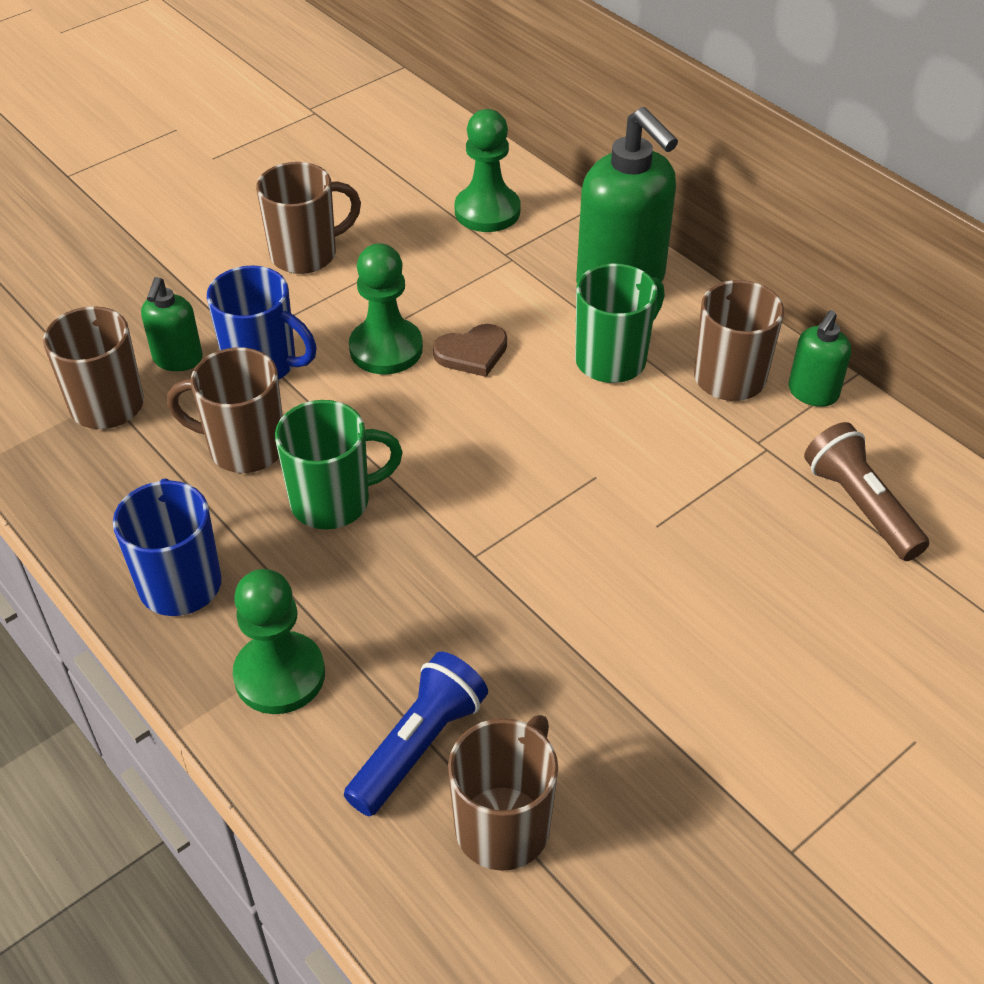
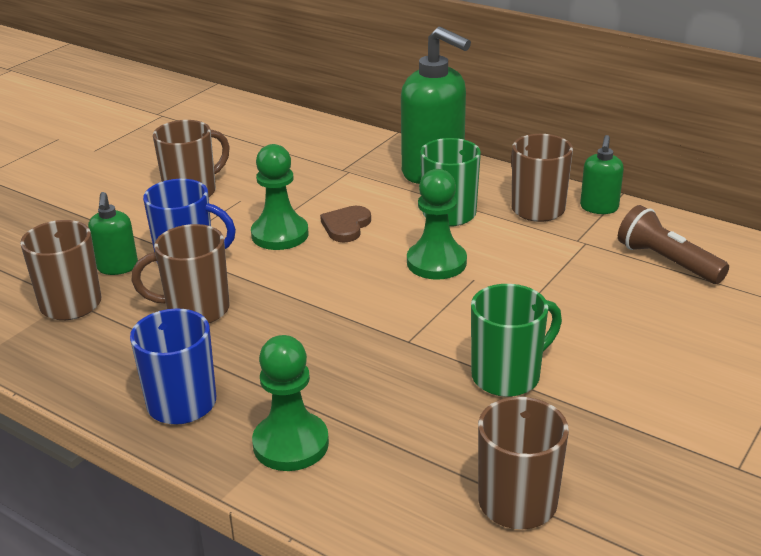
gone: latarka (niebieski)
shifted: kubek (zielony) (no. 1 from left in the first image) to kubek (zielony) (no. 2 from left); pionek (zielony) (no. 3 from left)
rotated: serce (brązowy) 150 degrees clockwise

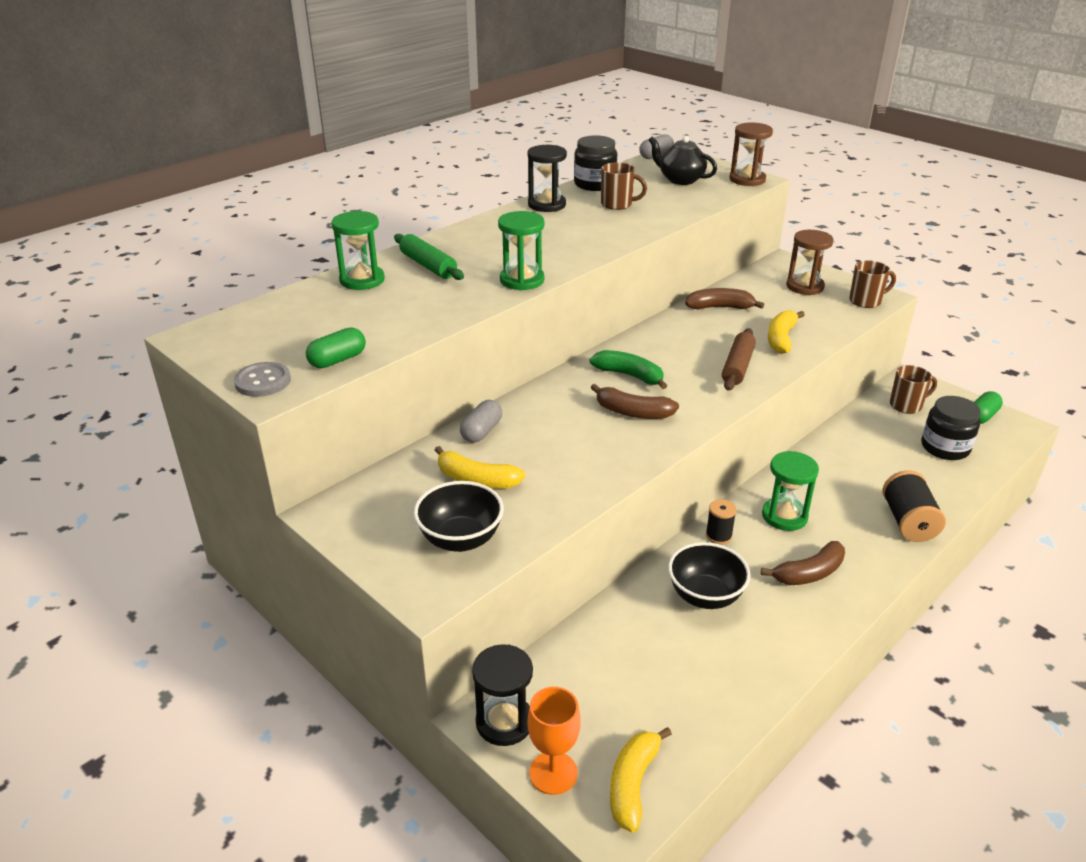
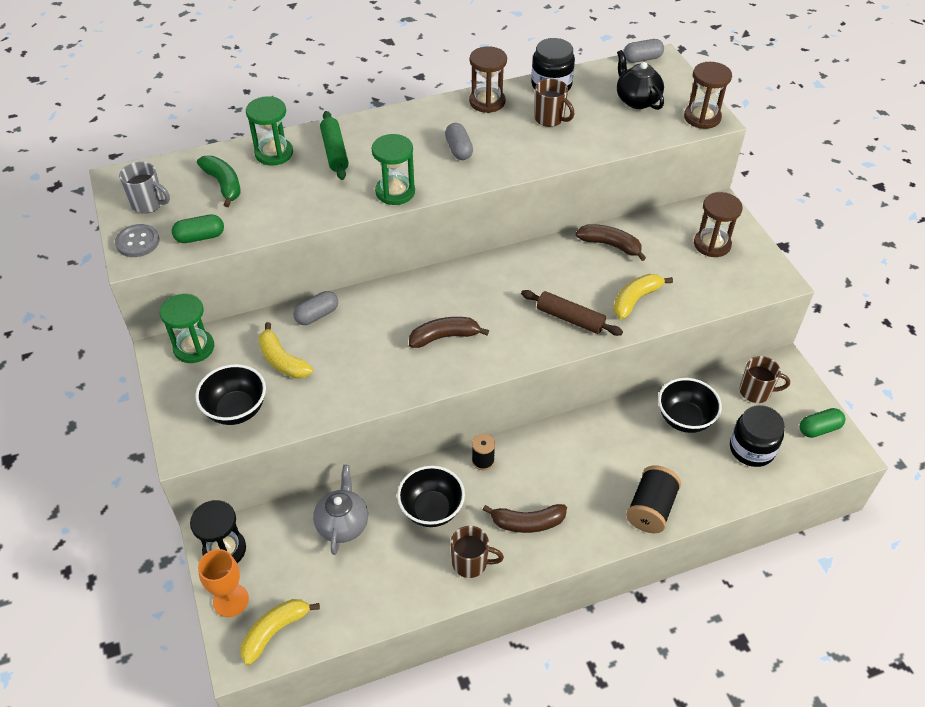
new: kubek (szary); imbryk (szary); kapsułka (szary) (no. 2 from left); miska (czarny) (no. 3 from left)
shifted: banan (zielony); klepsydra (zielony) (no. 3 from left in the first image) to klepsydra (zielony) (no. 1 from left); kubek (brązowy) (no. 2 from left in the first image) to kubek (brązowy) (no. 1 from left)
repainted: klepsydra (czarny) (no. 2 from left) to klepsydra (brązowy) (no. 1 from left)
rotated: banan (brązowy) (no. 1 from left) 120 degrees clockwise; wałek do ciasta (brązowy) 75 degrees clockwise

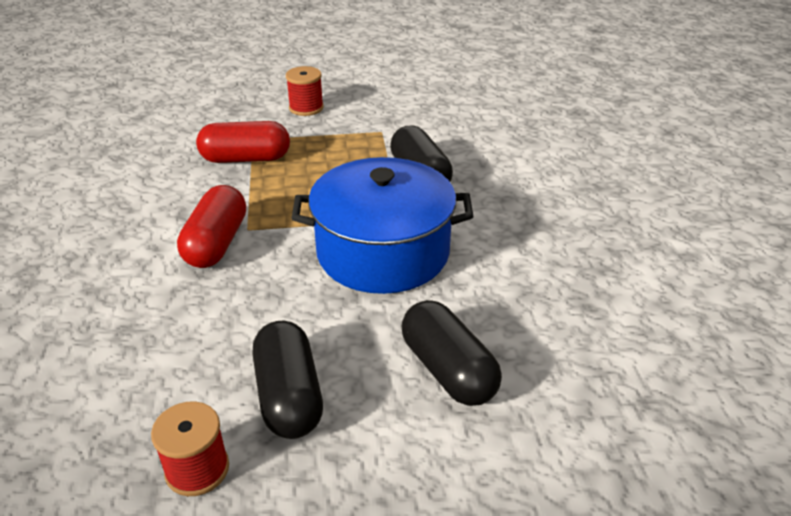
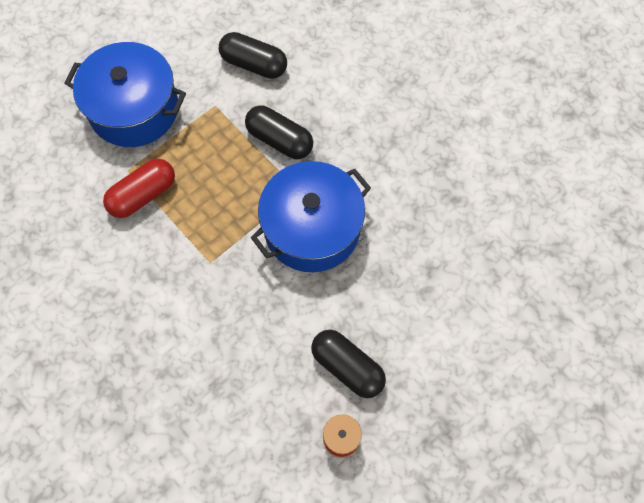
gone: kapsułka (czerwony) (no. 1 from left)
shifted: kapsułka (czarny) (no. 3 from left in the first image) to kapsułka (czarny) (no. 1 from left)
swapped: szpulka (czerwony) (no. 2 from left) to garnek (niebieski) (no. 1 from left)

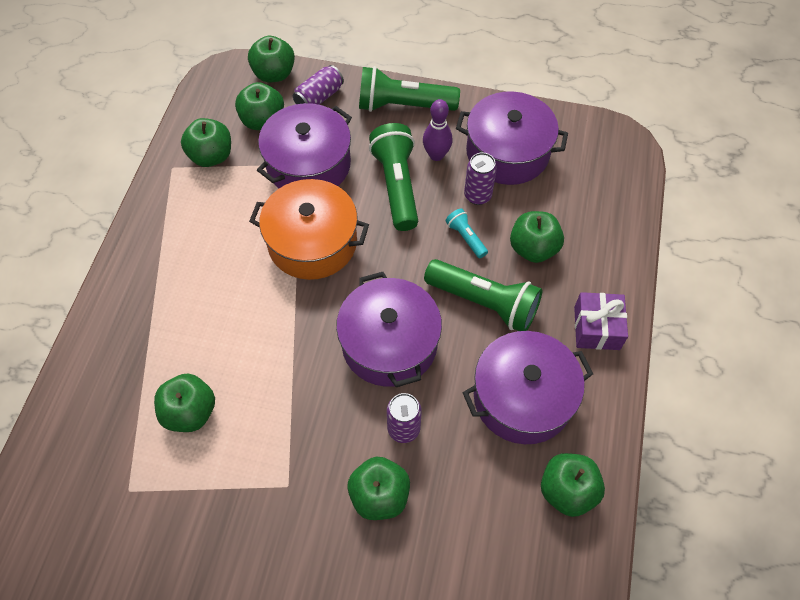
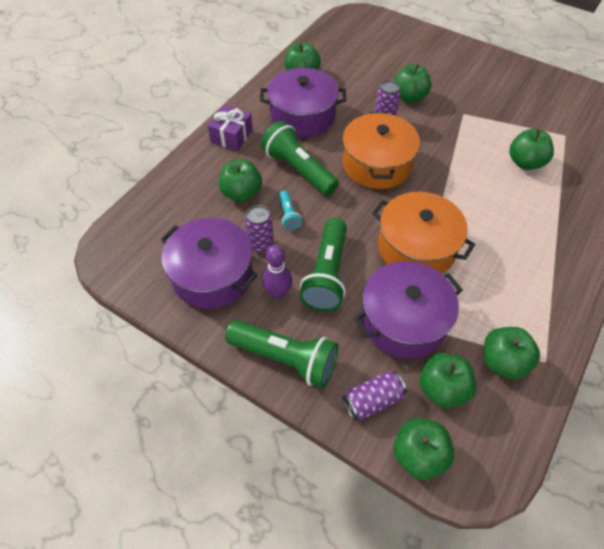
repainted: garnek (fioletowy) (no. 2 from left) to garnek (pomarańczowy) (no. 1 from left)

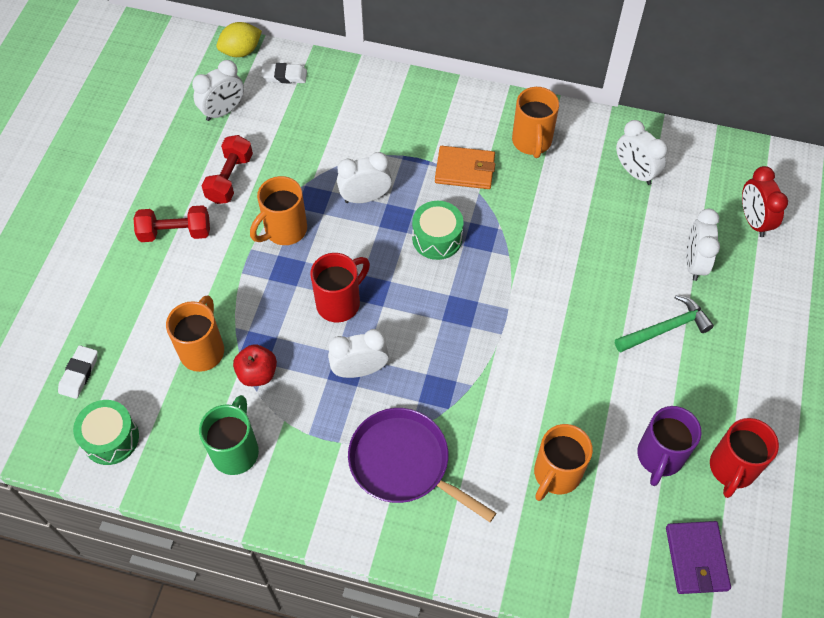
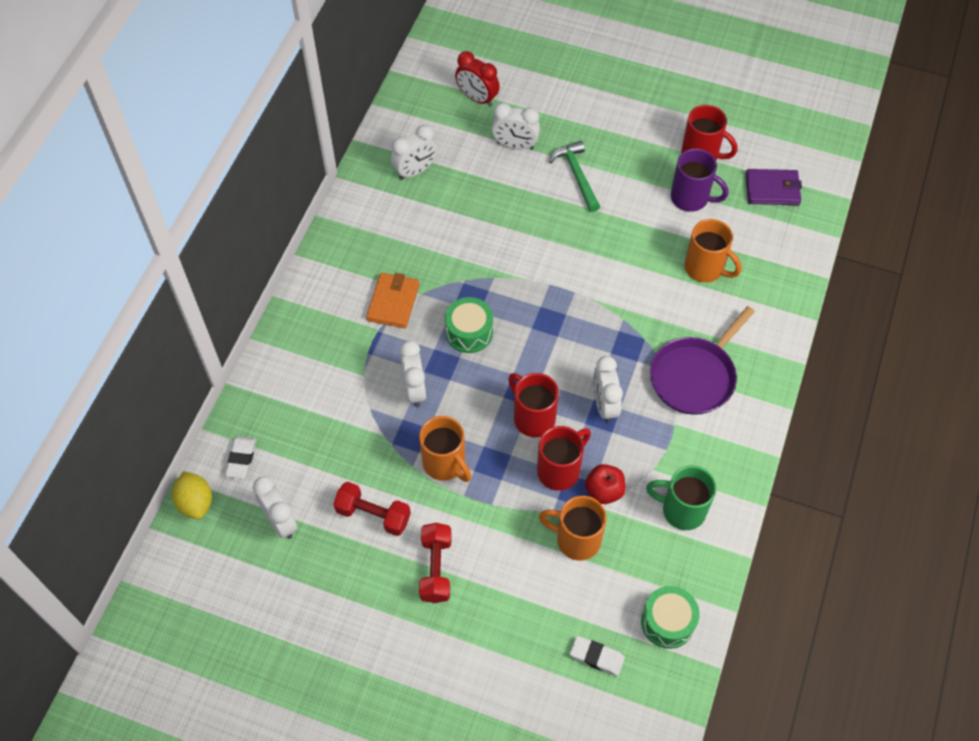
gone: kubek (pomarańczowy) (no. 3 from left)
new: kubek (czerwony) (no. 2 from left)
rotated: budzik (czerwony) 45 degrees clockwise

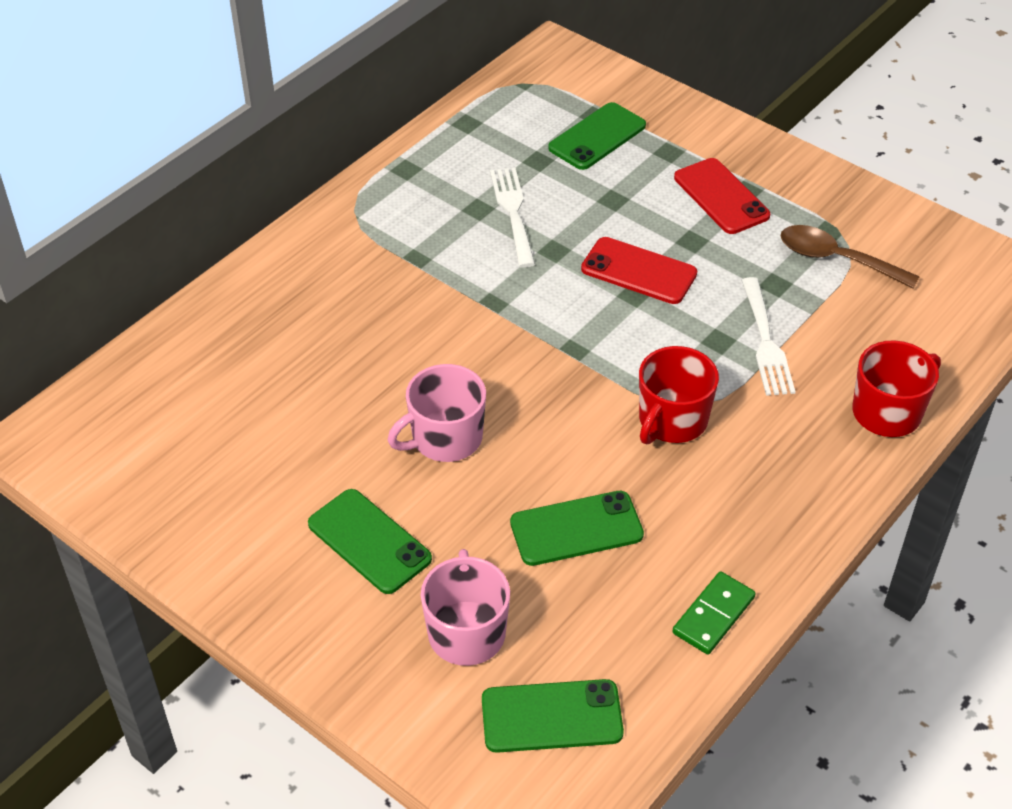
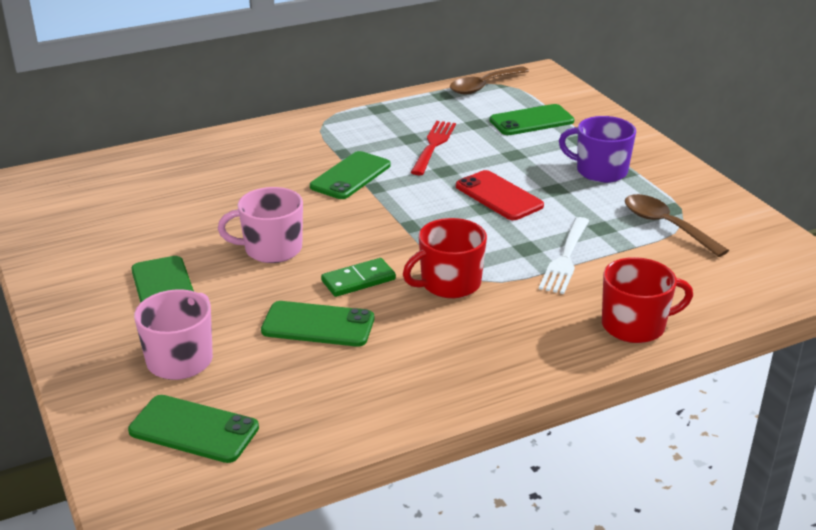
new: telefon (zielony) (no. 4 from left); łyżka (brązowy) (no. 1 from left)
shifted: kostka domina (zielony)
swapped: telefon (czerwony) (no. 2 from left) to kubek (fioletowy)
repainted: widelec (biały) (no. 1 from left) to widelec (czerwony)

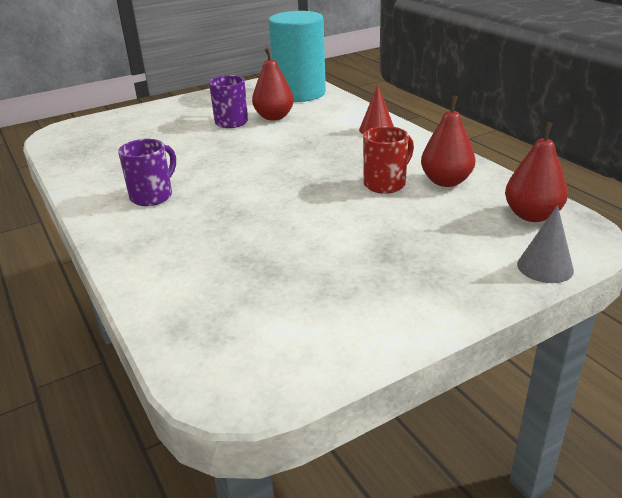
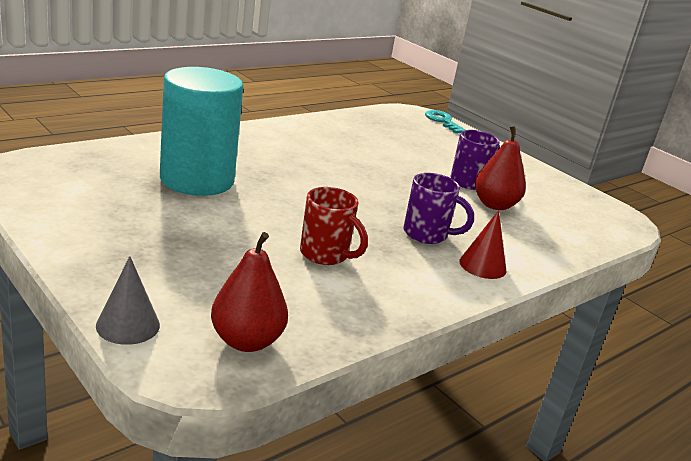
gone: gruszka (czerwony) (no. 2 from left)
new: klucz (turkusowy)
shifted: kubek (fioletowy) (no. 1 from left); walec (turkusowy)

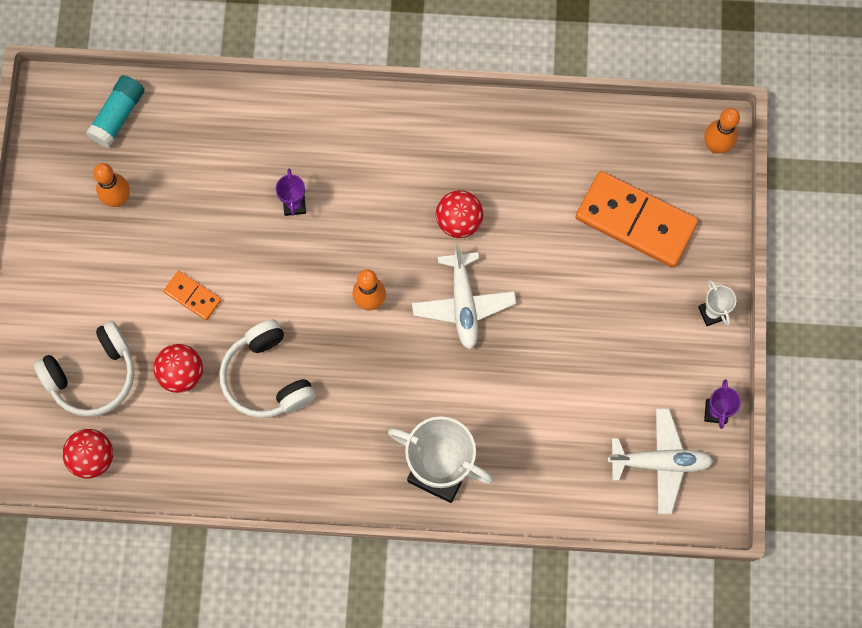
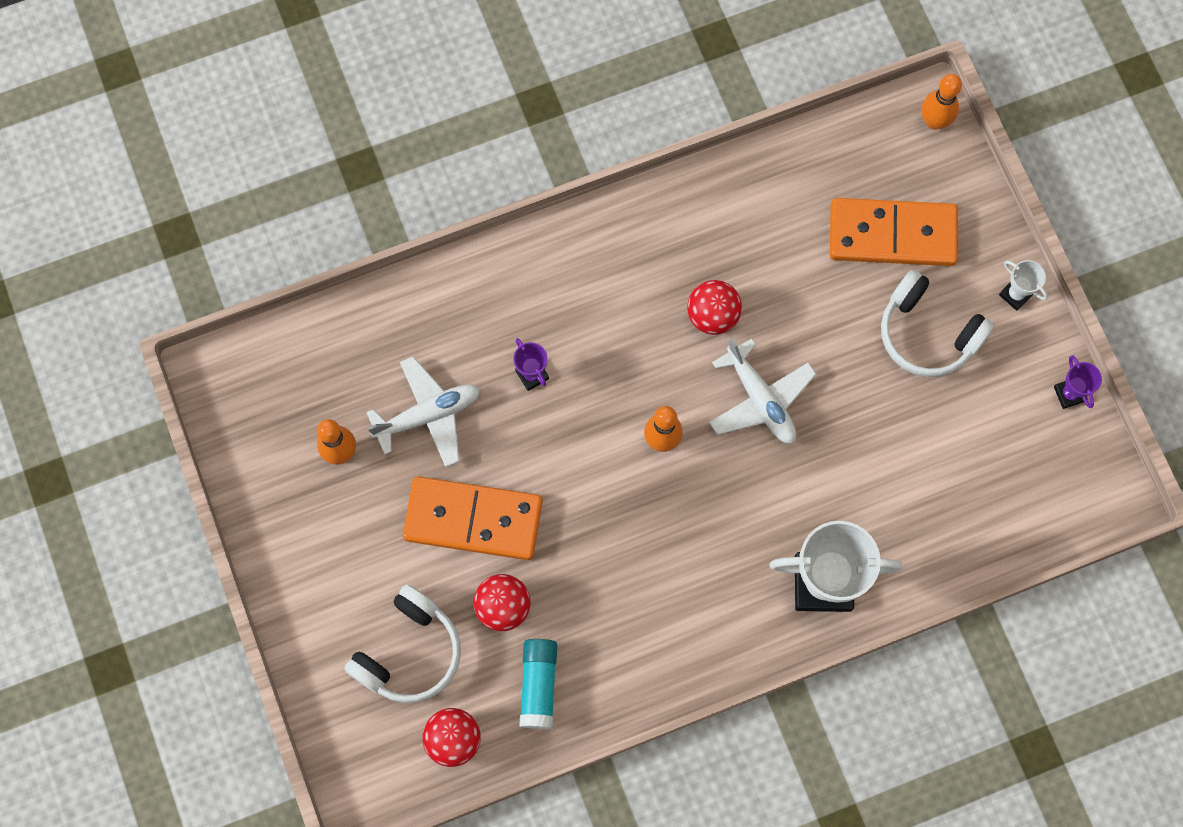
shifted: klej w sztyfcie (turkusowy); słuchawki (biały) (no. 2 from left); samolot (biały) (no. 2 from left in the first image) to samolot (biały) (no. 1 from left)
scaled: kostka domina (pomarańczowy) (no. 1 from left) x2.10

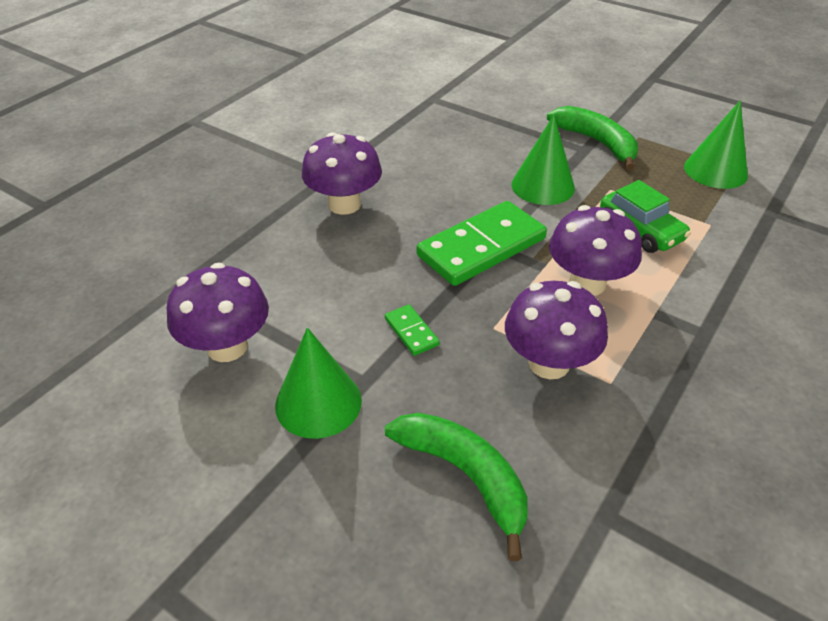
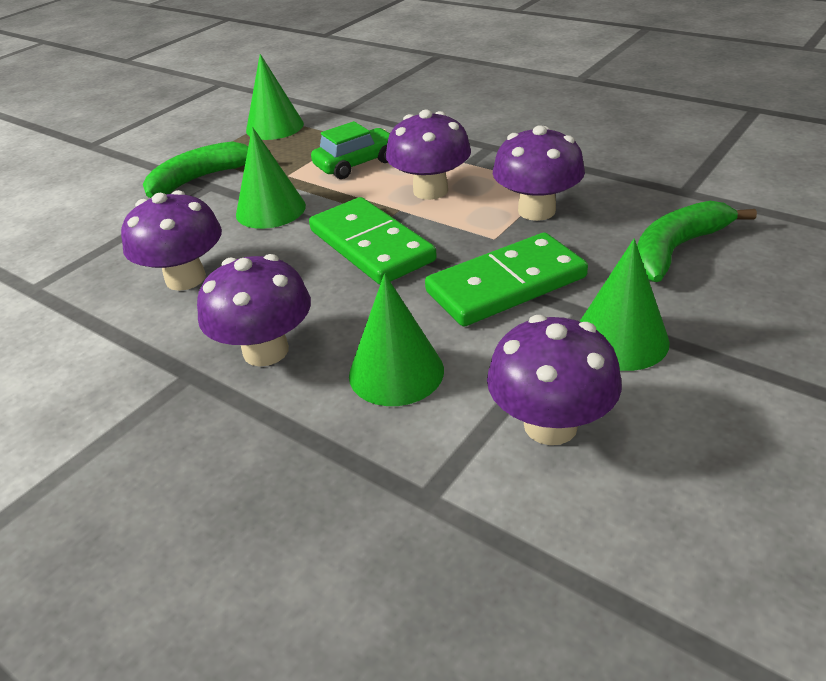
new: grzyb (fioletowy) (no. 1 from left); stożek (zielony) (no. 3 from left)
scaled: kostka domina (zielony) (no. 1 from left in the first image) x2.29

